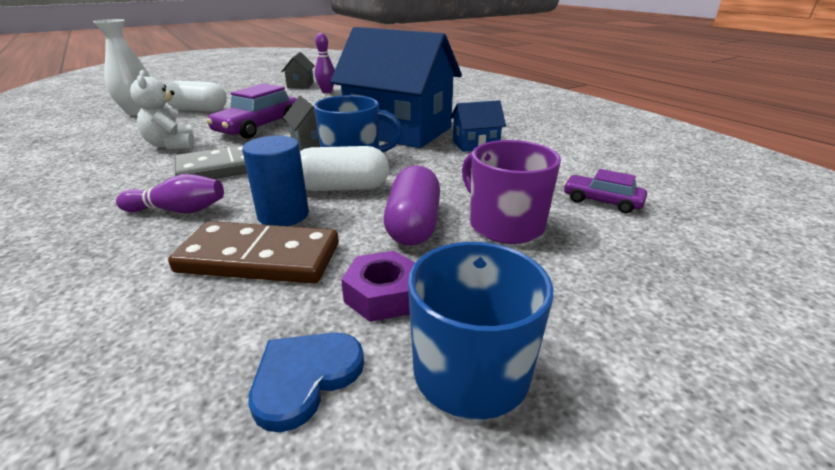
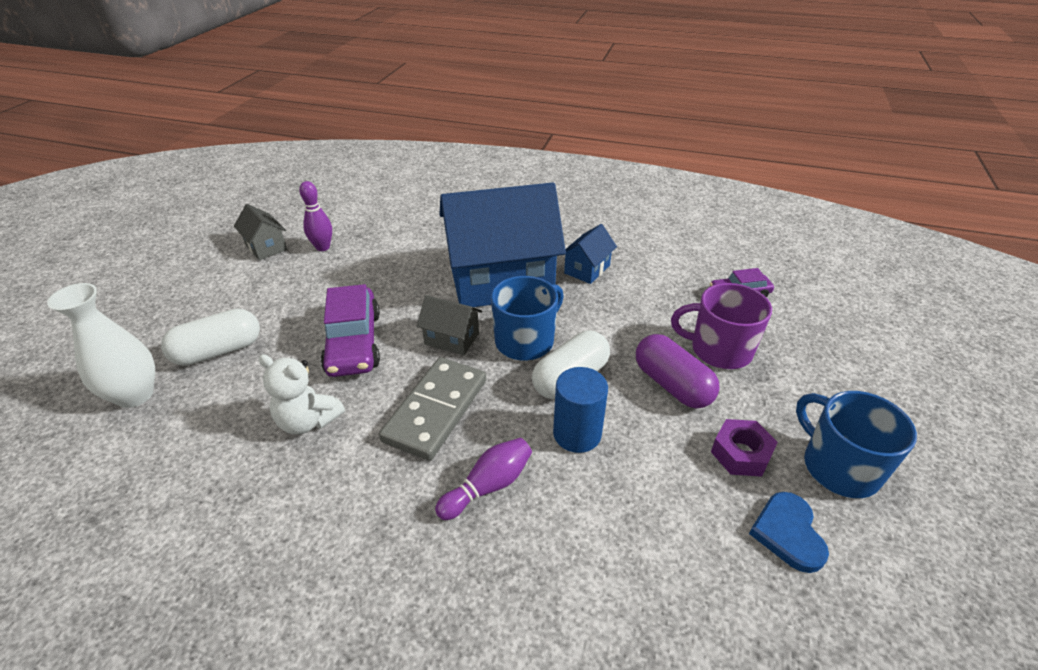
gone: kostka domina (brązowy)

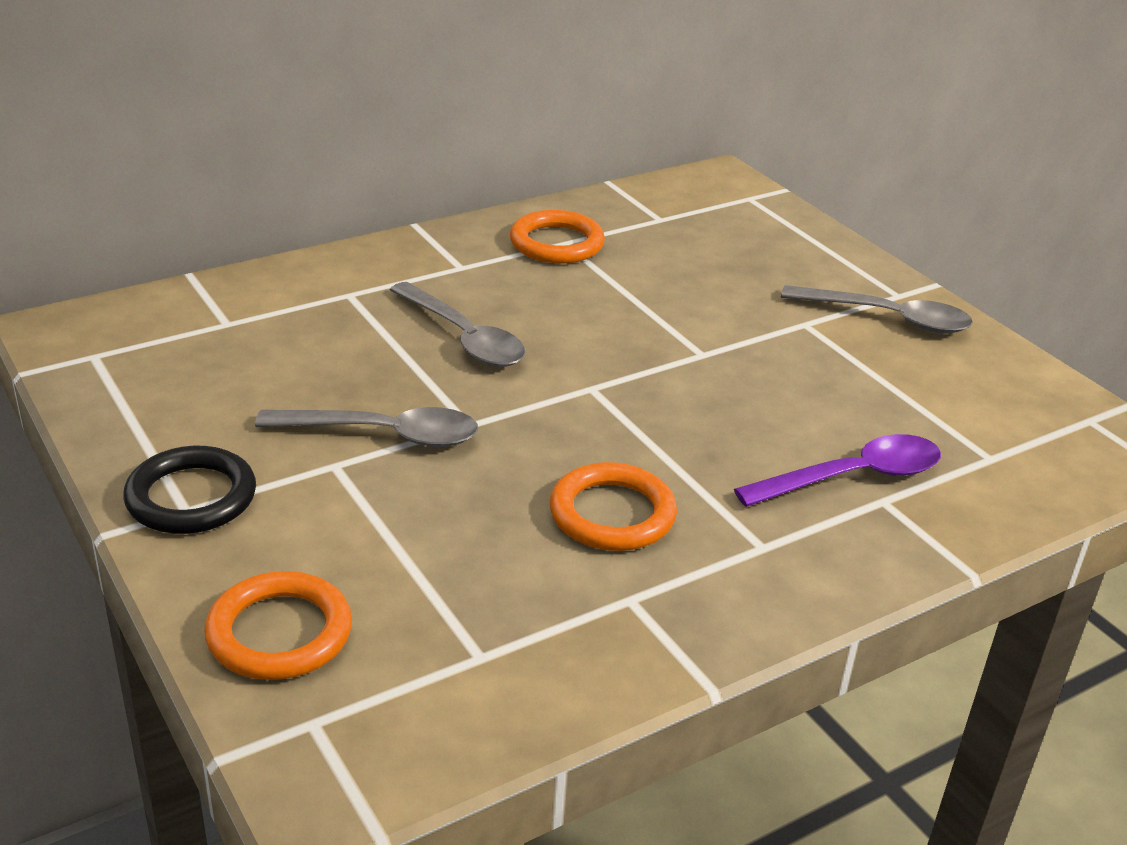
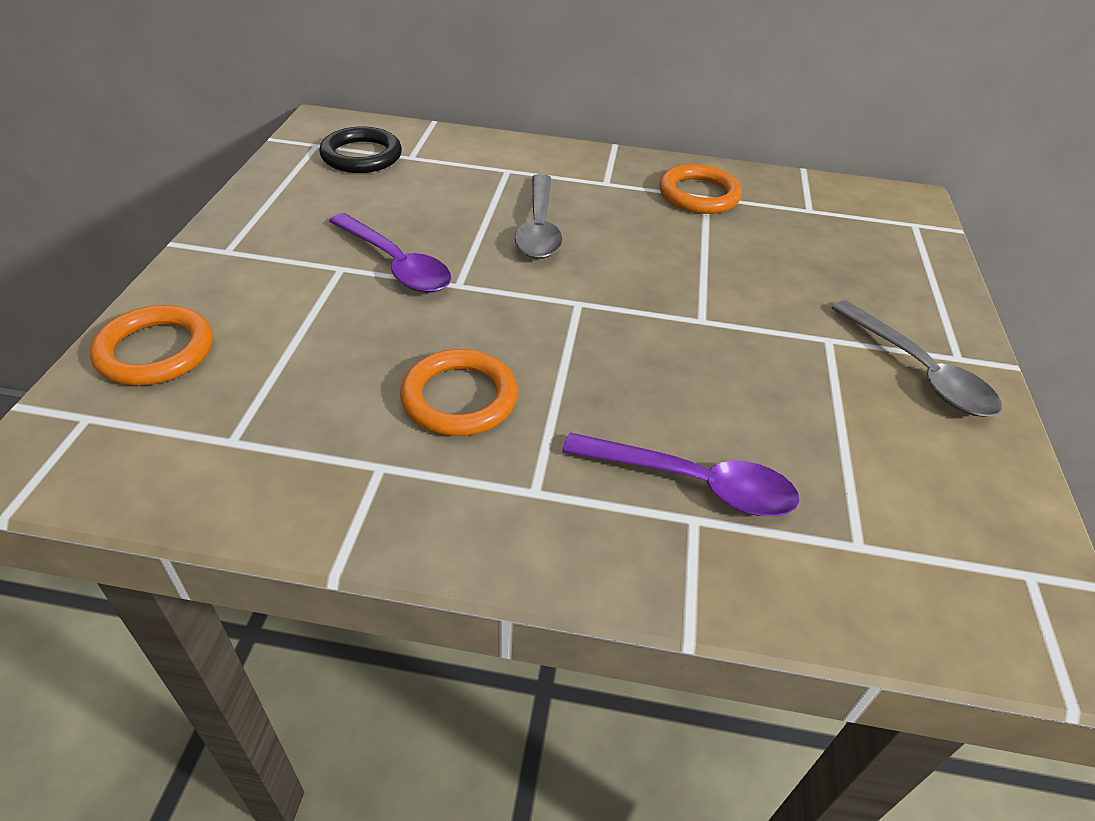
shifted: pierścień (czarny)
repainted: łyżka (szary) (no. 1 from left) to łyżka (fioletowy) (no. 1 from left)

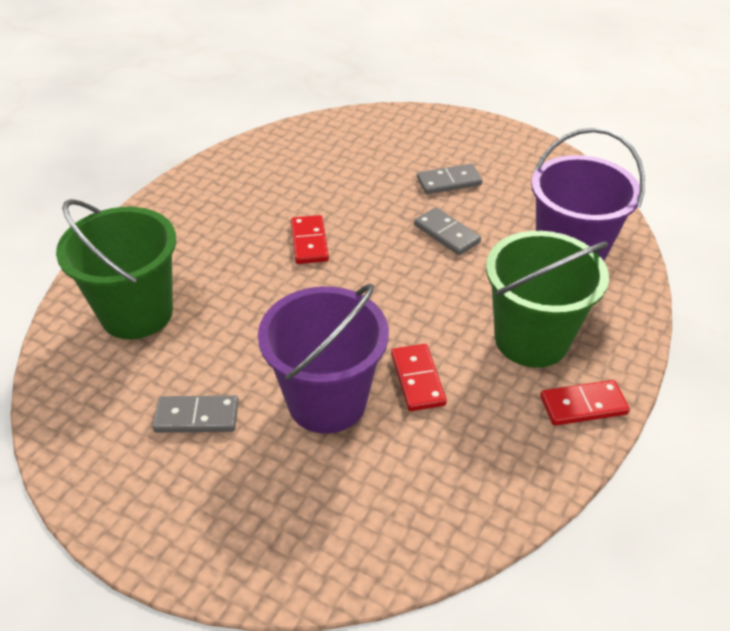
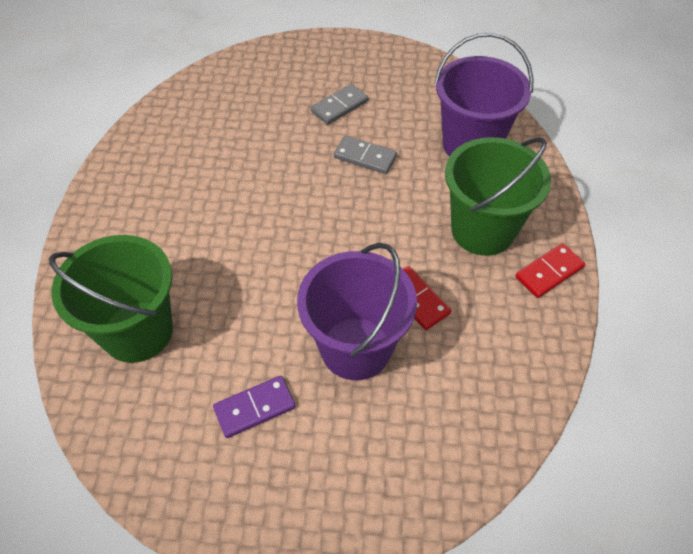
gone: kostka domina (czerwony) (no. 1 from left)
repainted: kostka domina (szary) (no. 1 from left) to kostka domina (fioletowy)

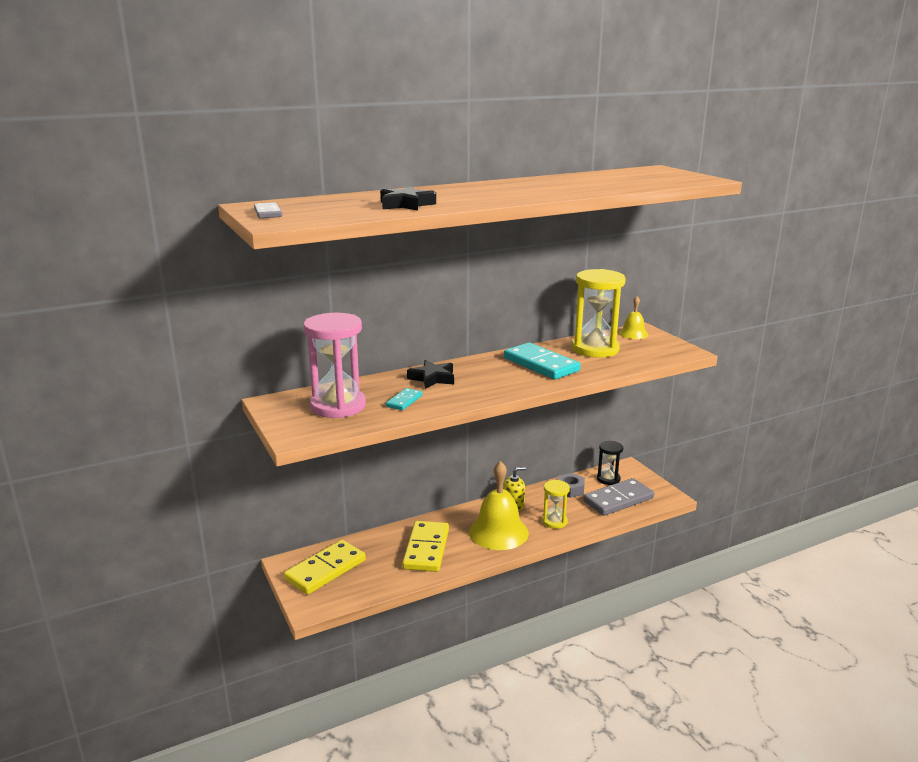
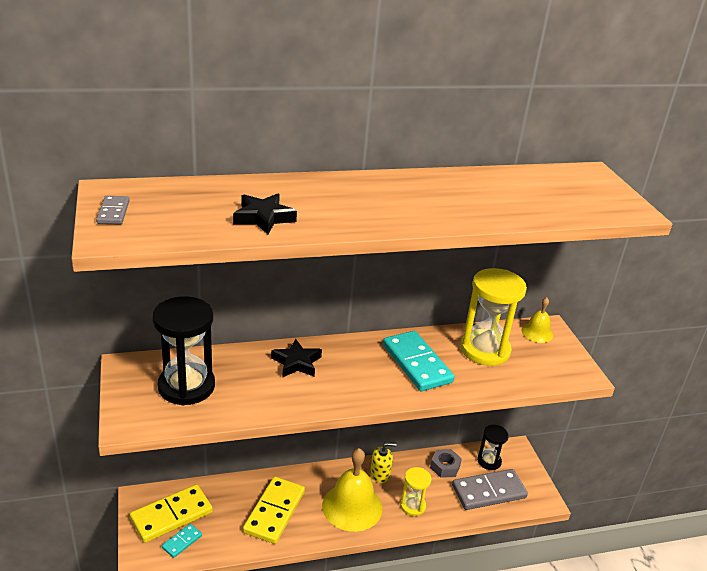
shifted: kostka domina (turkusowy) (no. 1 from left)
repainted: klepsydra (różowy) to klepsydra (czarny) (no. 1 from left)

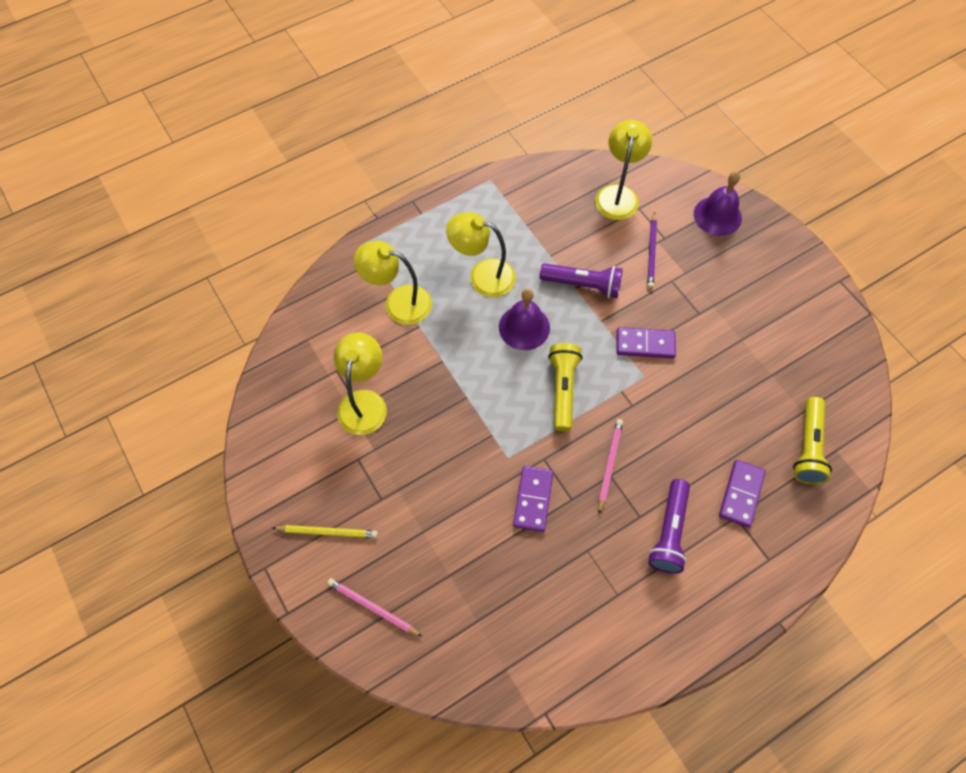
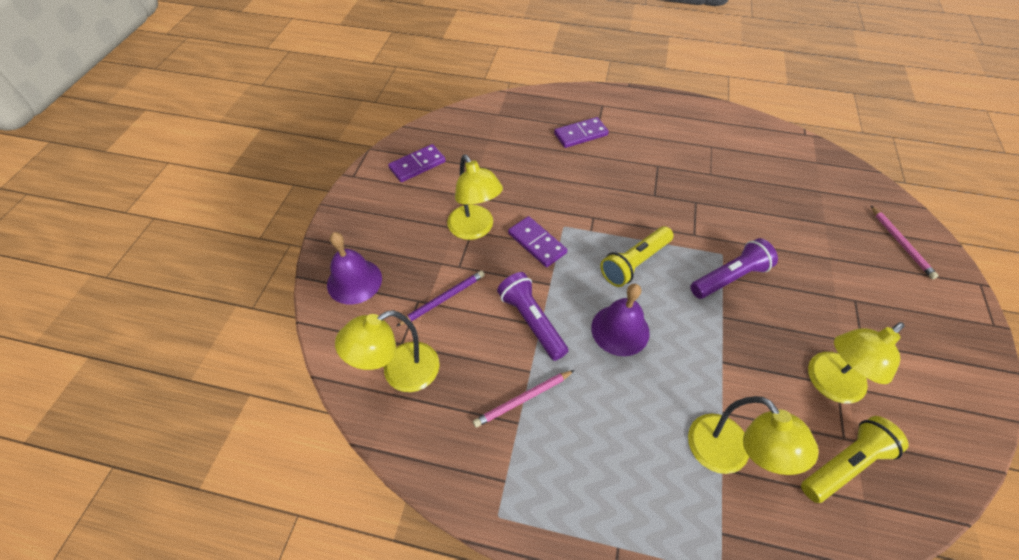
gone: ołówek (żółty)
shifted: lampka (żółty) (no. 3 from left in the first image) to lampka (żółty) (no. 2 from left); kostka domina (fioletowy) (no. 1 from left); ołówek (różowy) (no. 2 from left in the first image) to ołówek (różowy) (no. 1 from left); latarka (fioletowy) (no. 2 from left); latarka (żółty) (no. 2 from left)

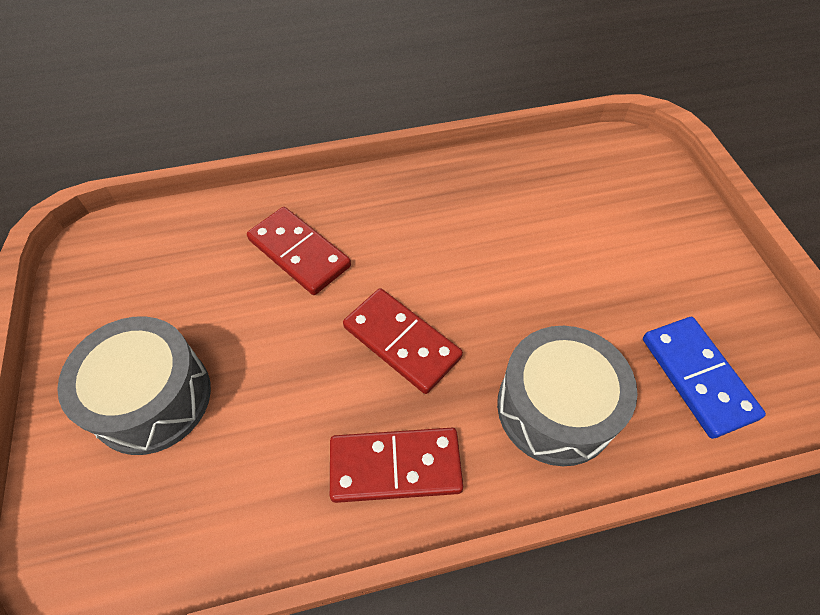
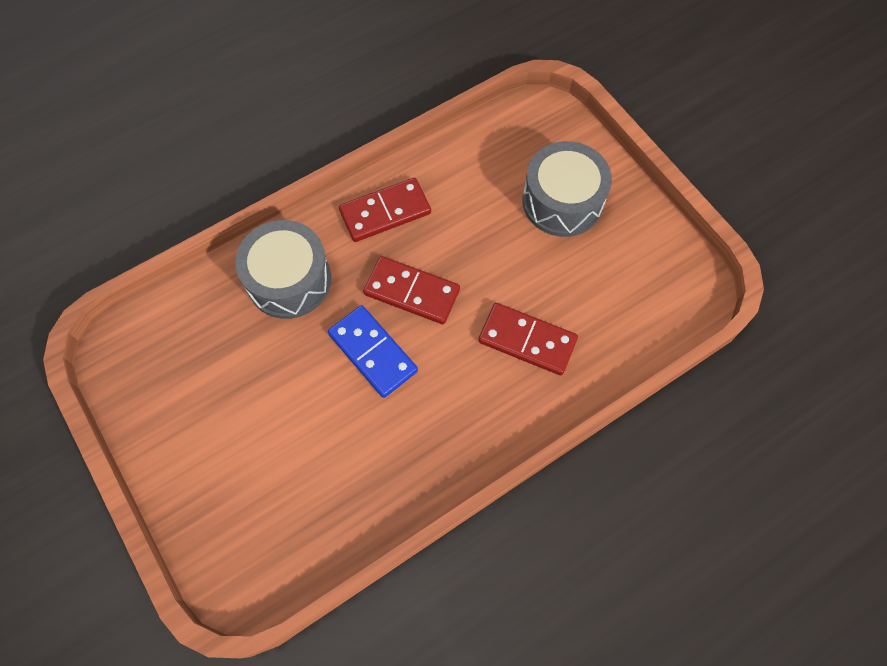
shifted: kostka domina (niebieski)

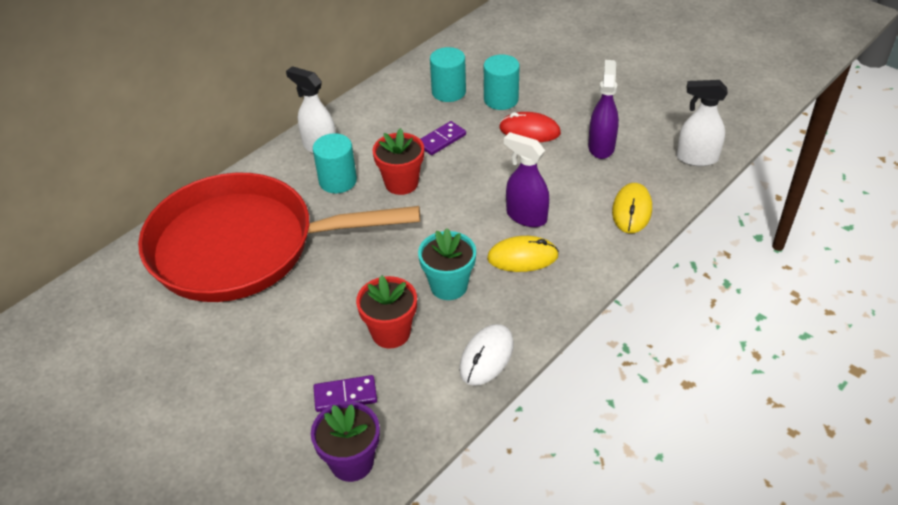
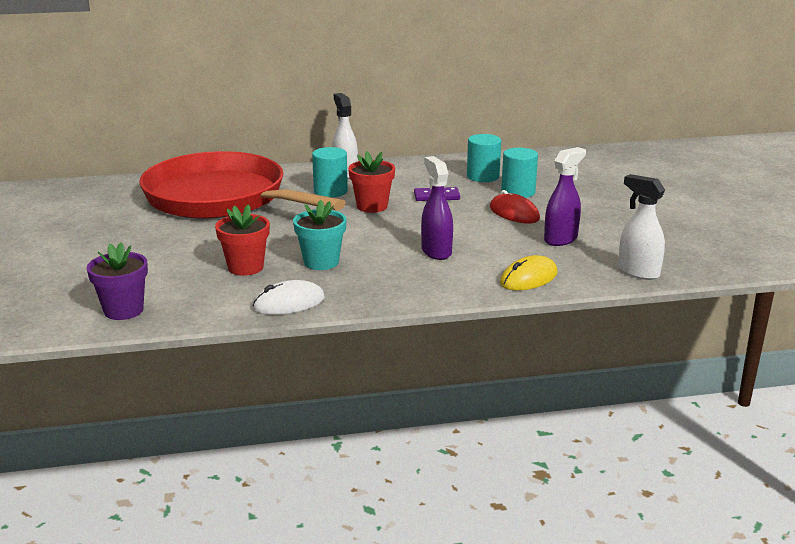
gone: kostka domina (fioletowy) (no. 1 from left); myszka (żółty) (no. 1 from left)

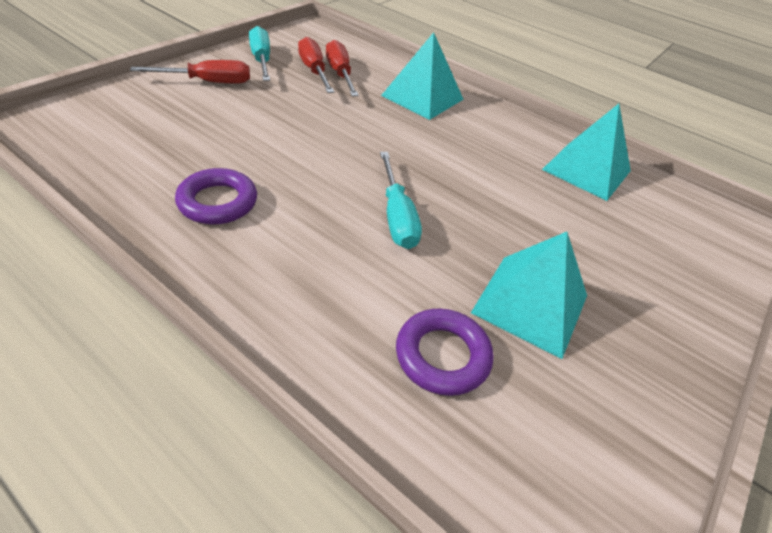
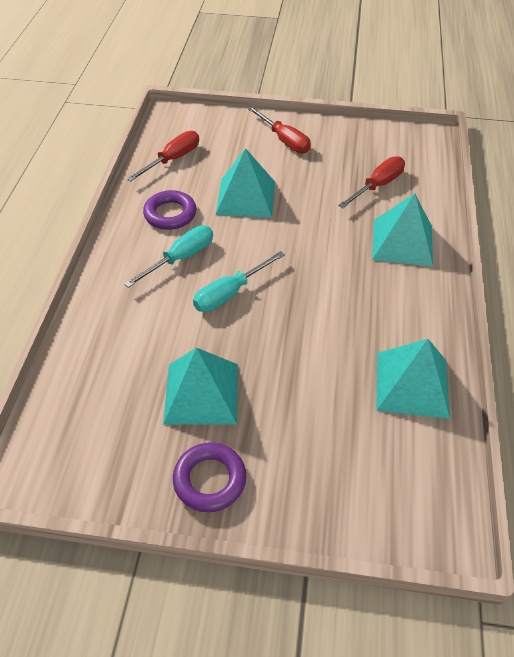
new: piramida (turkusowy) (no. 2 from left)
shifted: śrubokręt (turkusowy) (no. 1 from left); śrubokręt (czerwony) (no. 2 from left in the first image) to śrubokręt (czerwony) (no. 1 from left); pierścień (fioletowy) (no. 2 from left)

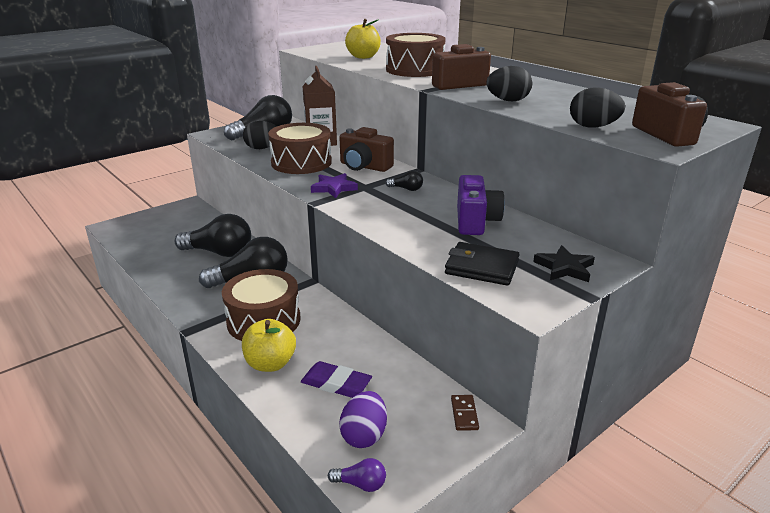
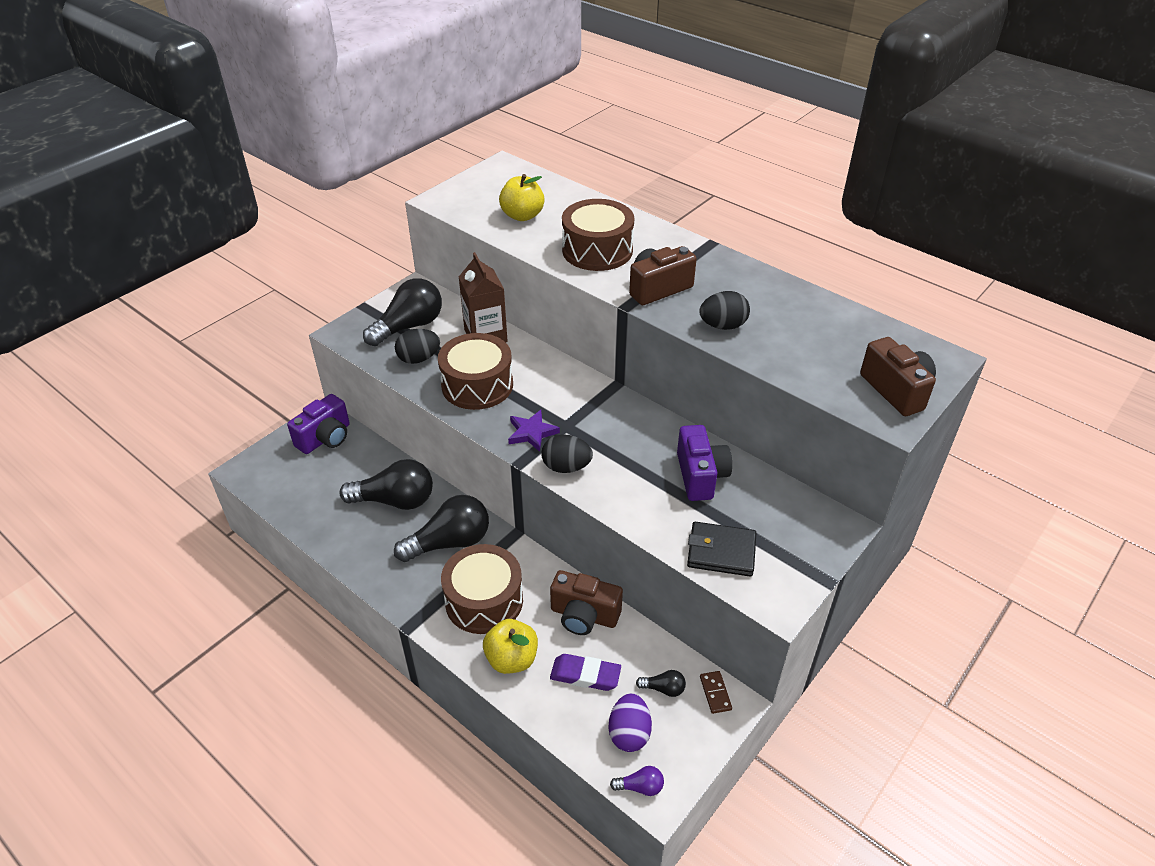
gone: gwiazda (czarny)
new: aparat fotograficzny (fioletowy) (no. 1 from left)
shifted: aparat fotograficzny (brązowy) (no. 1 from left); żarówka (czarny) (no. 4 from left); jajko (czarny) (no. 3 from left in the first image) to jajko (czarny) (no. 2 from left)

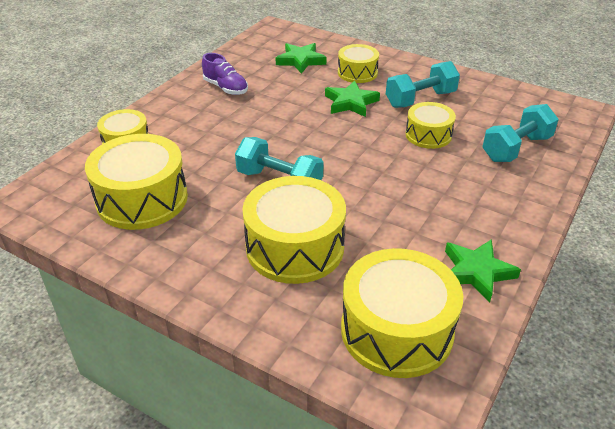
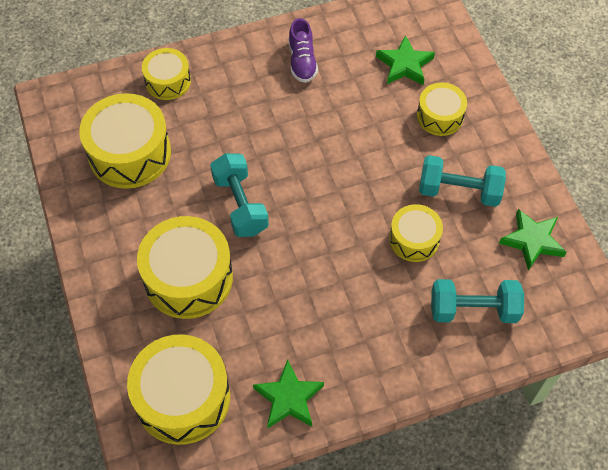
shifted: gwiazda (zielony) (no. 2 from left in the first image) to gwiazda (zielony) (no. 3 from left)

